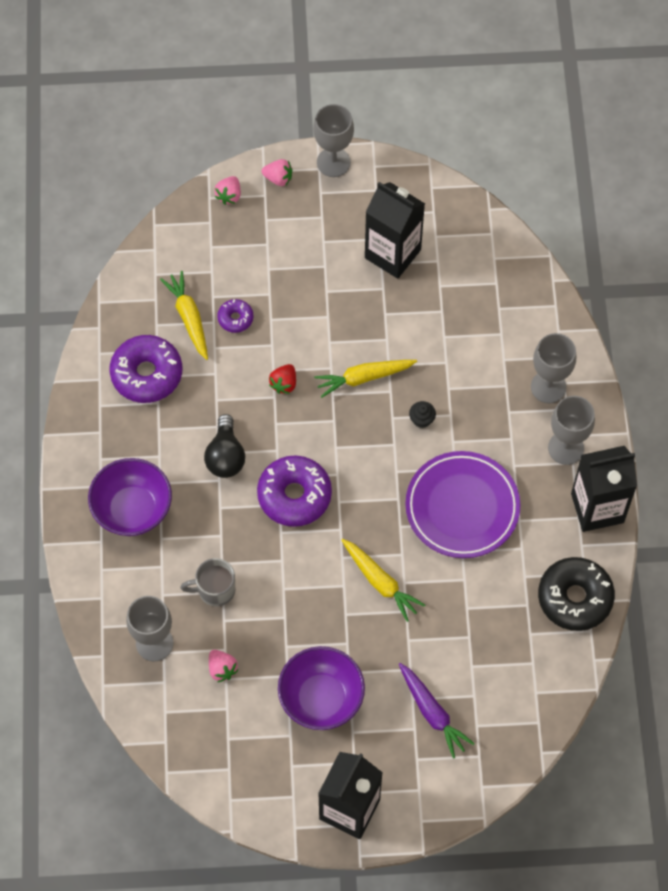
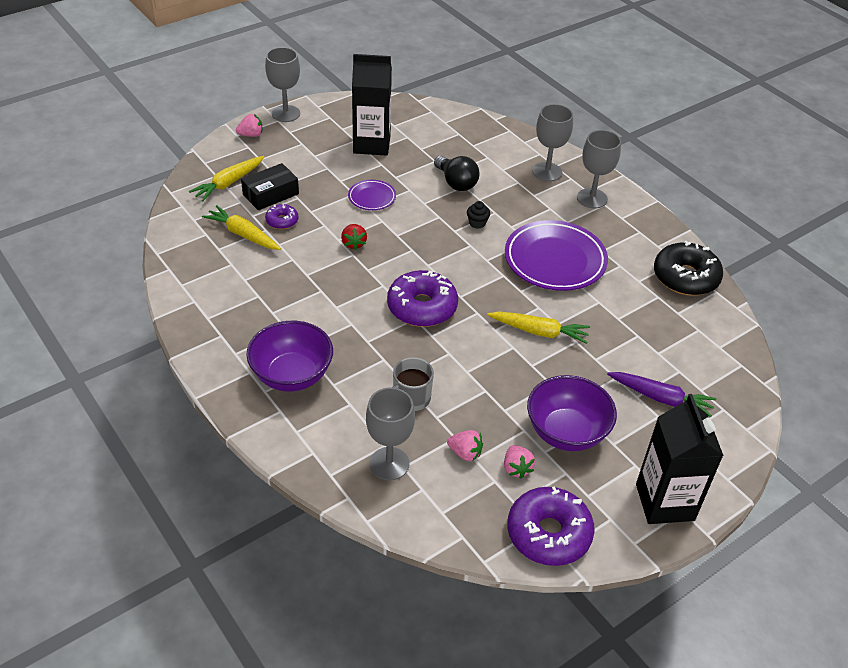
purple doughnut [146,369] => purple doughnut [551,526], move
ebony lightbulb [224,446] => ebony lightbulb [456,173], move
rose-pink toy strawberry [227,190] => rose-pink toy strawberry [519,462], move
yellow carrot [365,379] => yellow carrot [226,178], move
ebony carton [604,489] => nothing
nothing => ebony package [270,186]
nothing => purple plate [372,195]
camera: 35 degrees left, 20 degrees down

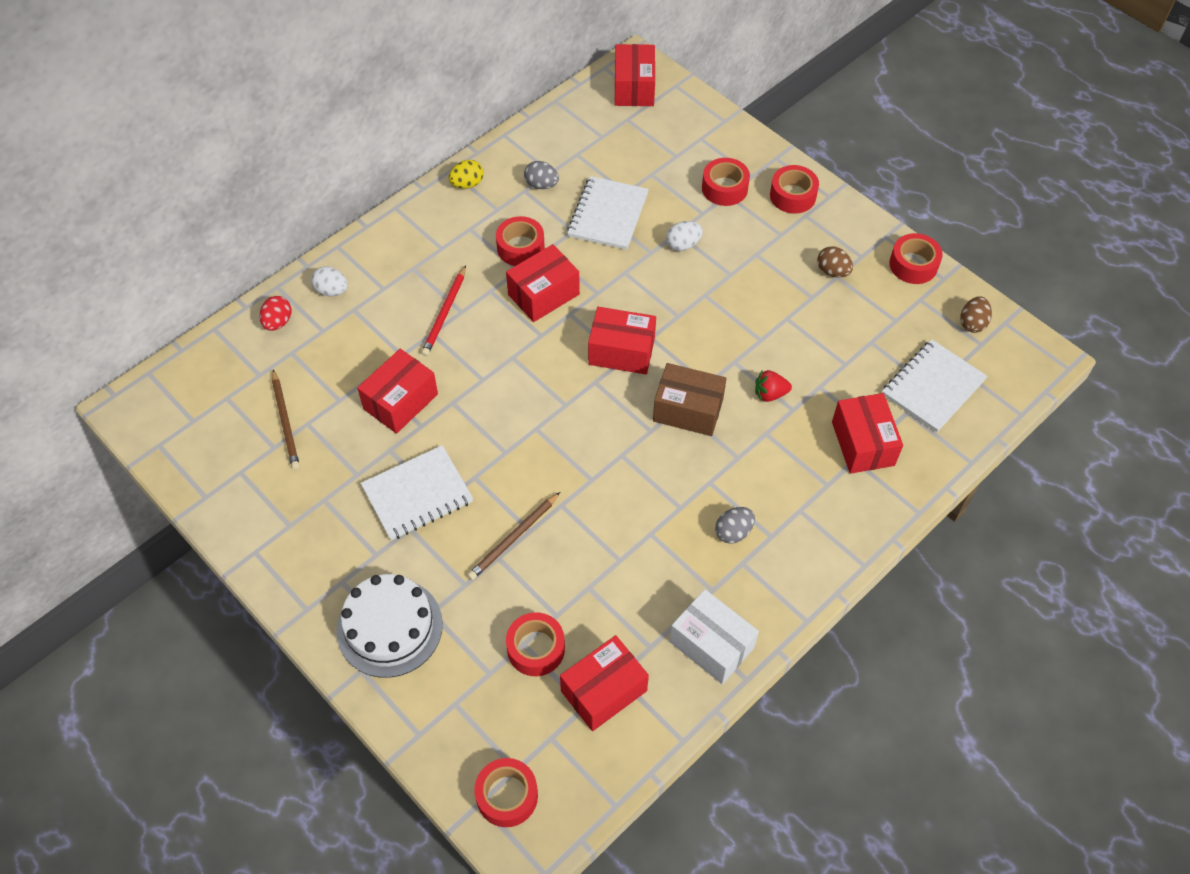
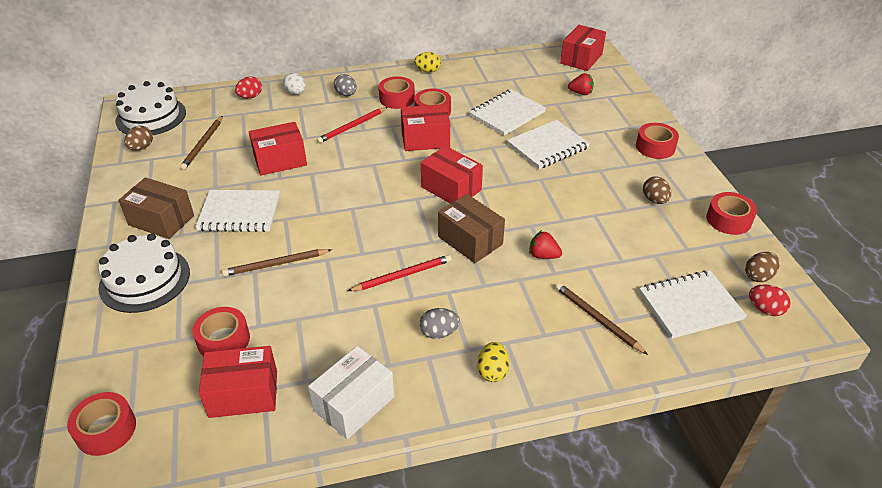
grey egg shape [541,175] => grey egg shape [345,85], move
white egg shape [684,236] => white exercise book [548,144]
white package [714,636] => white package [351,392], 60 degrees clockwise
scarlet tape [726,182] => scarlet tape [397,92], move
scarlet package [867,433] => russet wooden pencil [601,319]
nothing => white layer cake [150,108]
nothing => russet package [156,208]
nothing => russet egg shape [138,138]
nothing => scarlet wooden pencil [399,273]
nothing => yellow egg shape [493,362]
nothing => scarlet toy strawberry [581,84]
nothing => scarlet egg shape [769,300]
camera: 30 degrees right, 15 degrees down

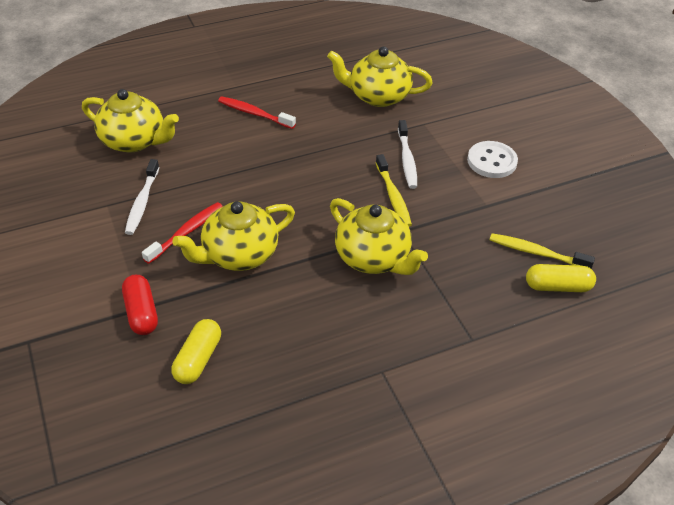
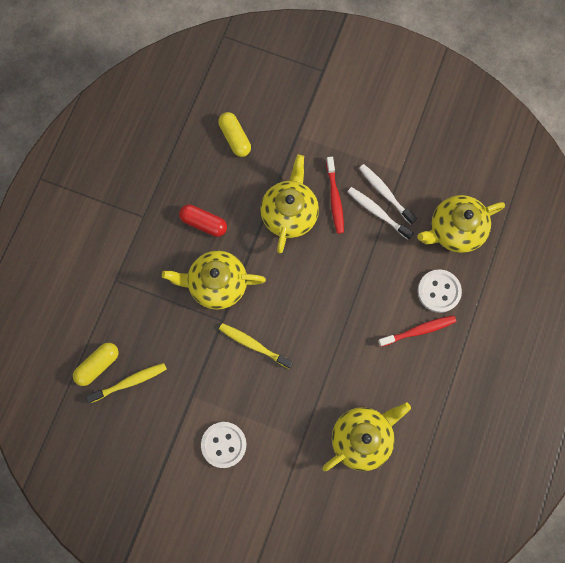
scarlet capsule [140,305] => scarlet capsule [203,221], move
white dental brush [407,154] => white dental brush [381,213], move
nothing => white sewing button [440,291]
camera: 135 degrees right, 30 degrees up

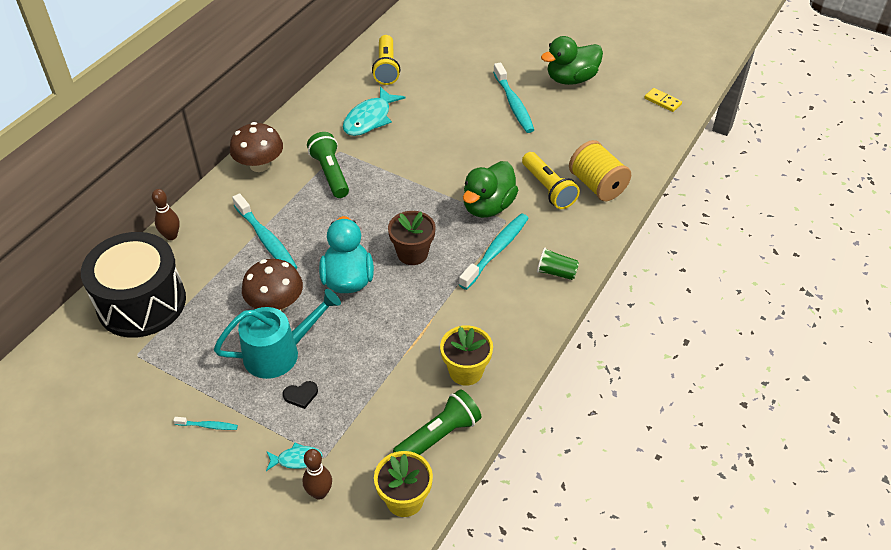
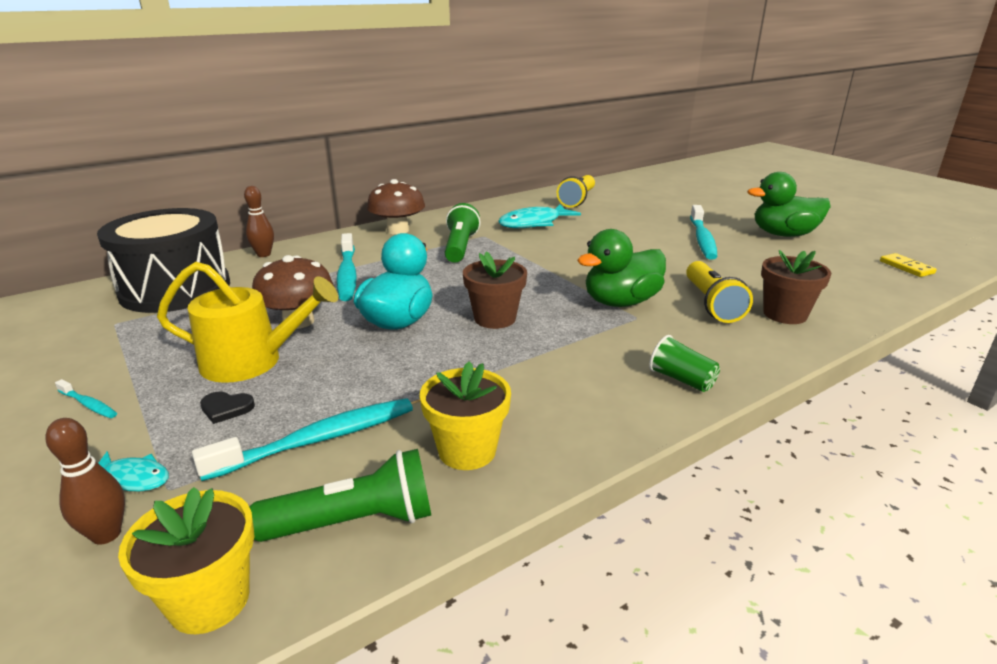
aqua watering pot [277,334] => yellow watering pot [247,322]
aqua dental brush [494,251] => aqua dental brush [302,439], move
yellow reel of thread [600,170] => russet flower pot [796,287]
camera: 25 degrees right, 20 degrees down

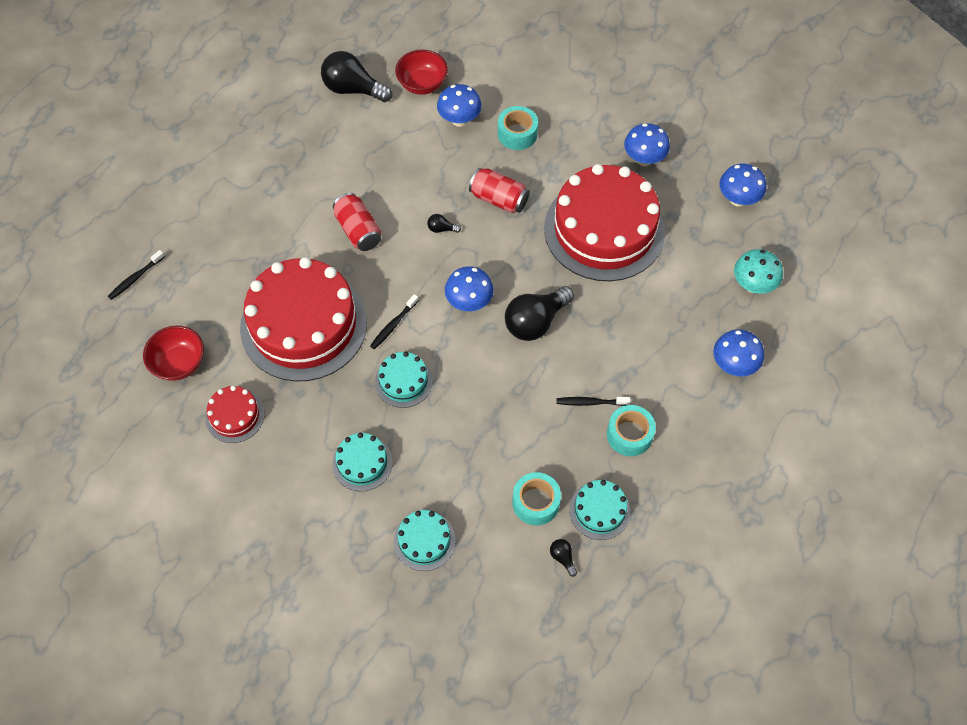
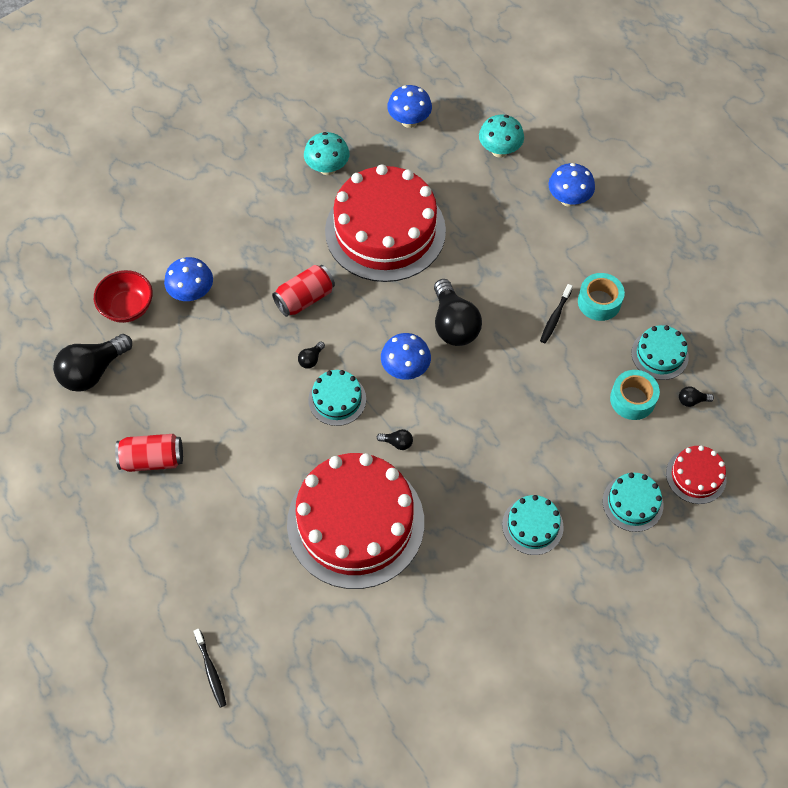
scarlet serving bowl [173,353] => nothing
scarlet layer cake [234,414] => scarlet layer cake [696,474], move
scarlet soda can [357,222] => scarlet soda can [149,453], move
ebony dental brush [394,321] => ebony lightbulb [395,439]
aqua layer cake [404,380] => aqua layer cake [337,398], move
aqua tape [518,128] => nothing
cobalt toadstool [647,144] => aqua toadstool [326,153]
camera: 65 degrees left, 0 degrees up

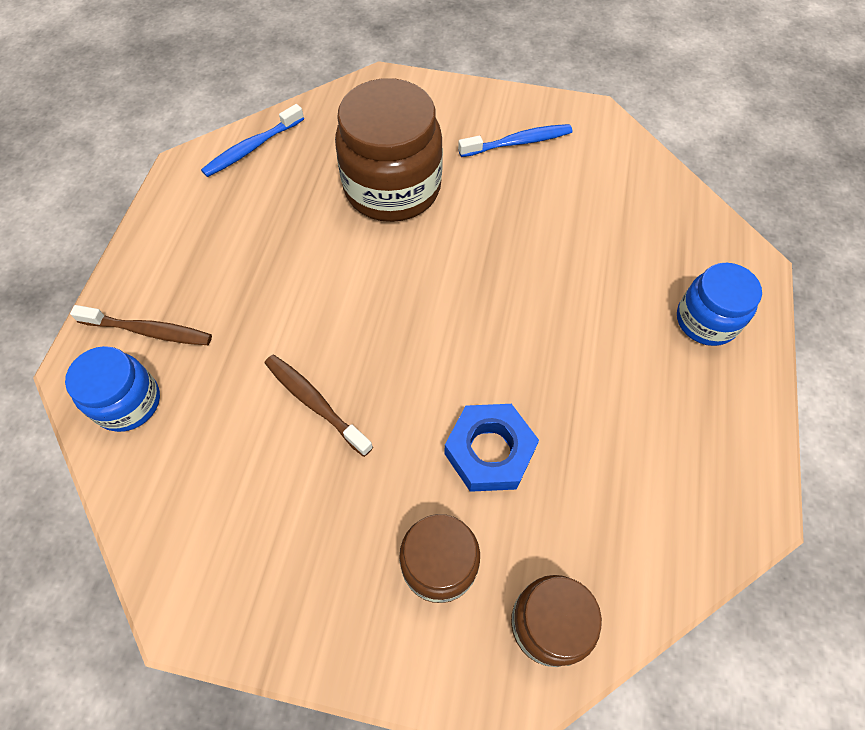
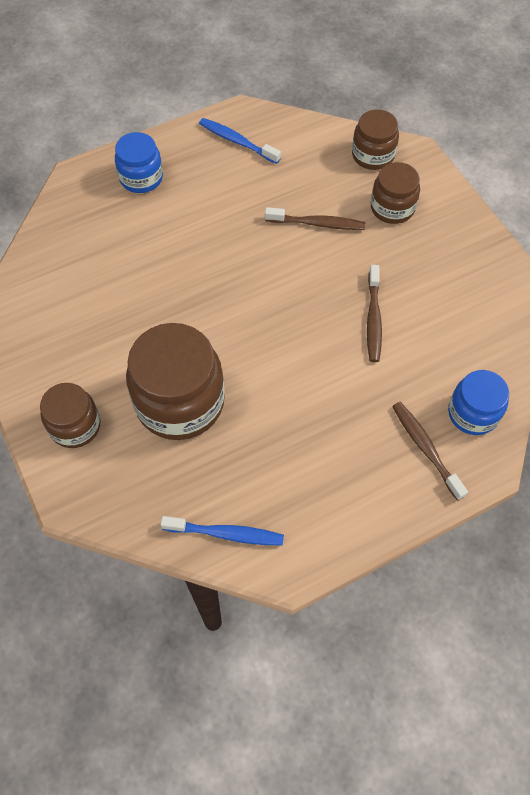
cobalt nut [491,448] => russet dental brush [315,218]
cobalt dental brush [515,140] => cobalt dental brush [240,141], move
nothing => russet jar [70,415]
camera: 130 degrees left, 0 degrees up

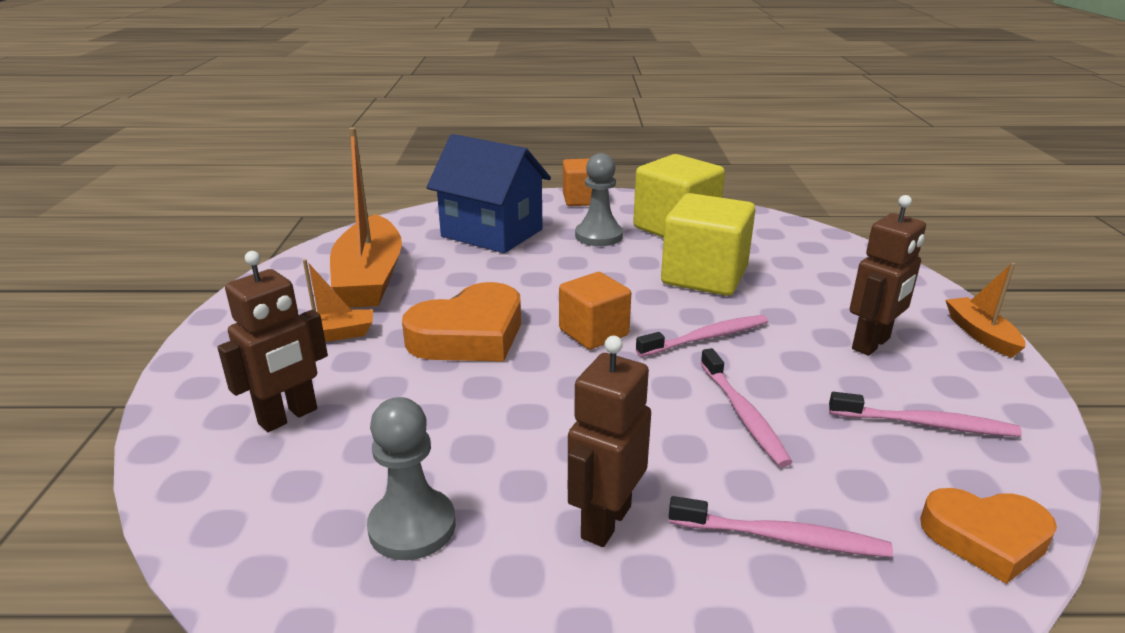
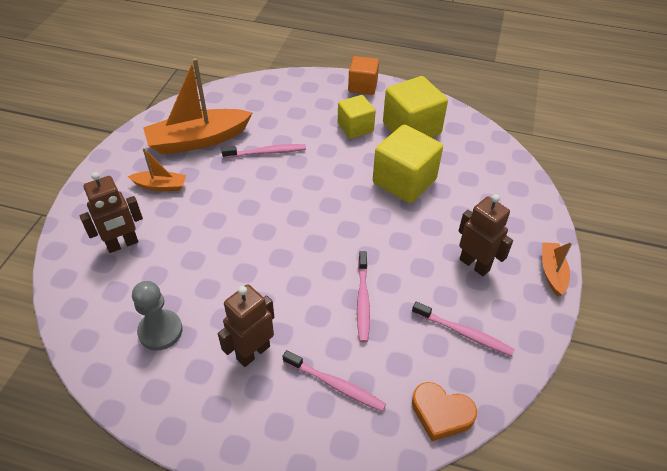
orange toy boat [366,217] => orange toy boat [198,106], 60 degrees clockwise
orange heart shape [461,322] => nothing
cobalt cottage [488,193] => nothing
orange solid cube [595,311] => nothing
grey chess pawn [599,199] => yellow solid cube [357,117]
rose-pink dental brush [702,336] => rose-pink dental brush [263,151], move
russet toy robot [888,275] => russet toy robot [485,235], 105 degrees counterclockwise
camera: 15 degrees right, 20 degrees up

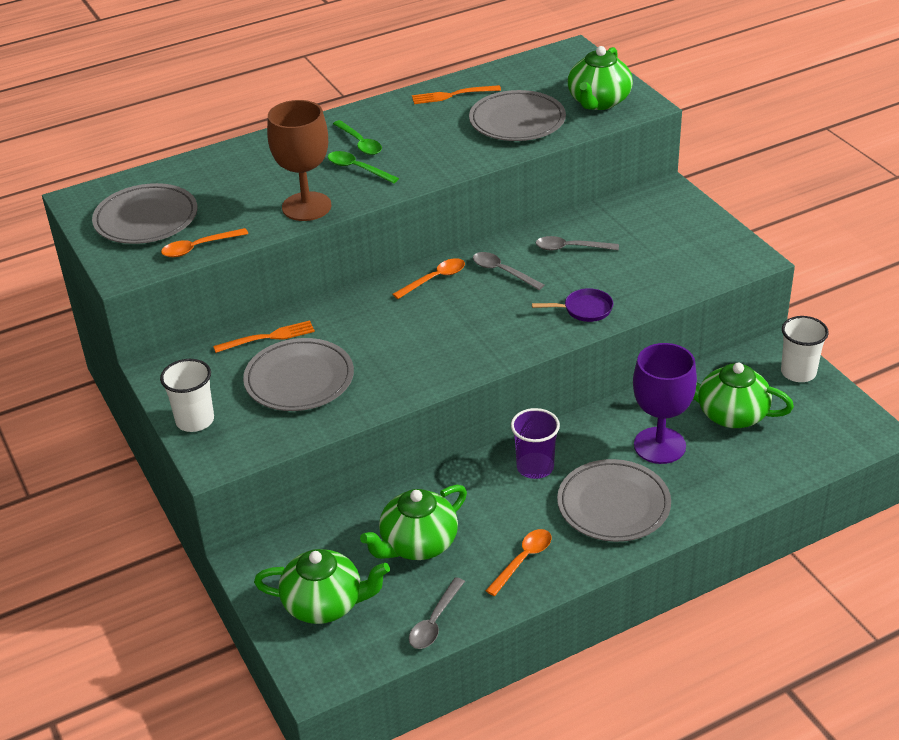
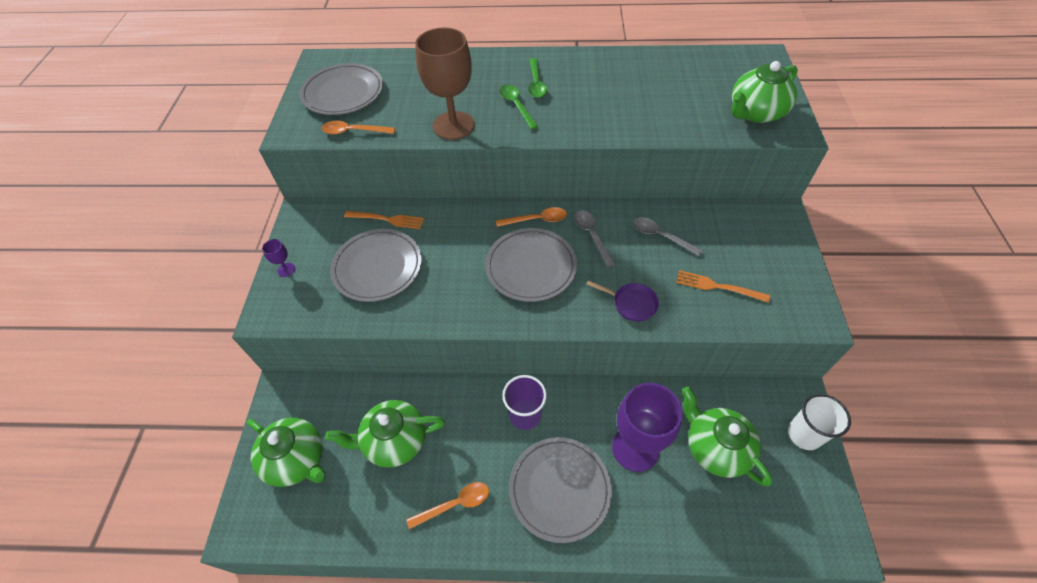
white beaker [187,395] => purple goblet [278,258]
grey teaspoon [437,613] => nothing
orange table fork [456,94] => orange table fork [723,286], move
grey plate [517,115] => grey plate [531,265], move
camera: 30 degrees right, 15 degrees up

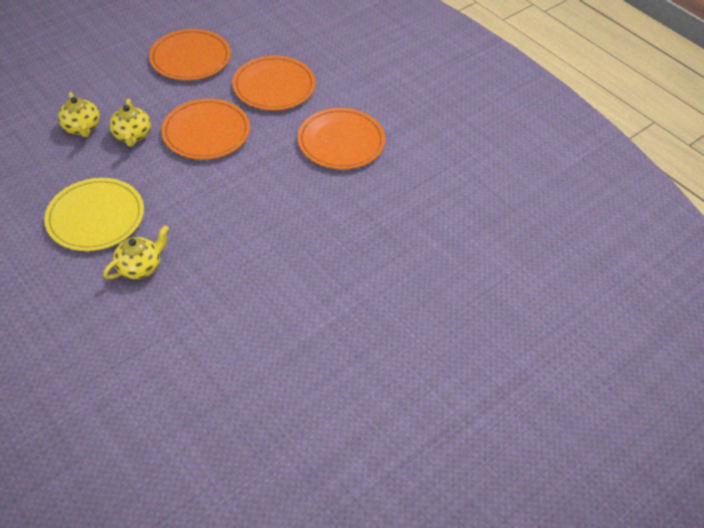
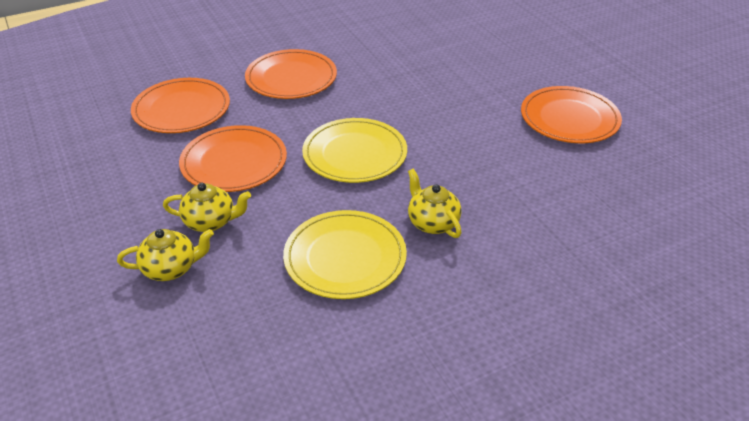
orange plate [190,54] => orange plate [571,114], move
nothing => yellow plate [354,150]
camera: 75 degrees left, 10 degrees down

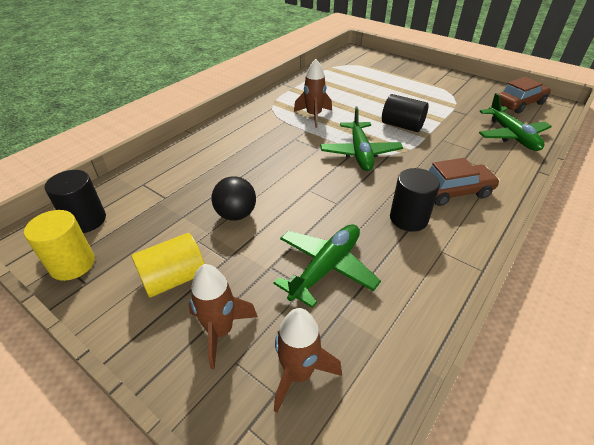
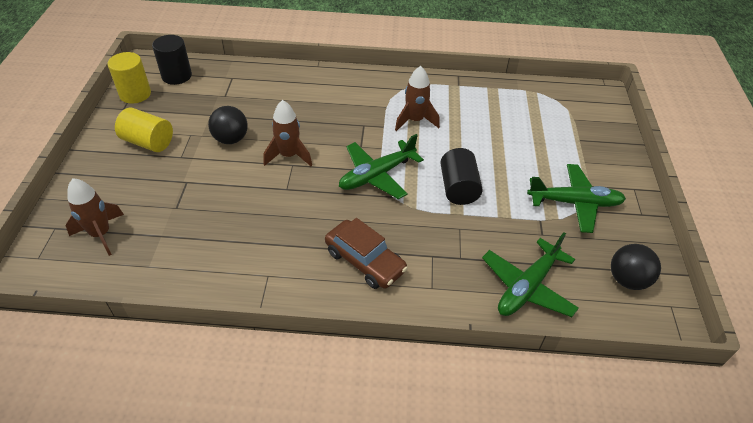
russet toy rocket [223,316] => russet toy rocket [287,133], move
emerald plane [327,266] => emerald plane [576,198], move
ebony cylinder shape [415,200] => nothing
russet toy car [525,95] => ebony play ball [636,267]
camera: 55 degrees right, 5 degrees up

